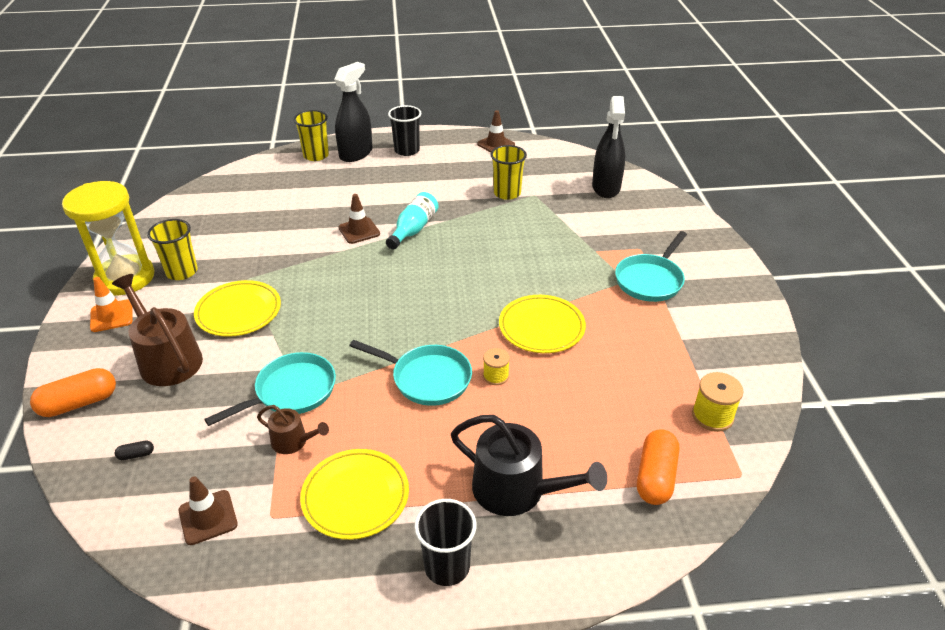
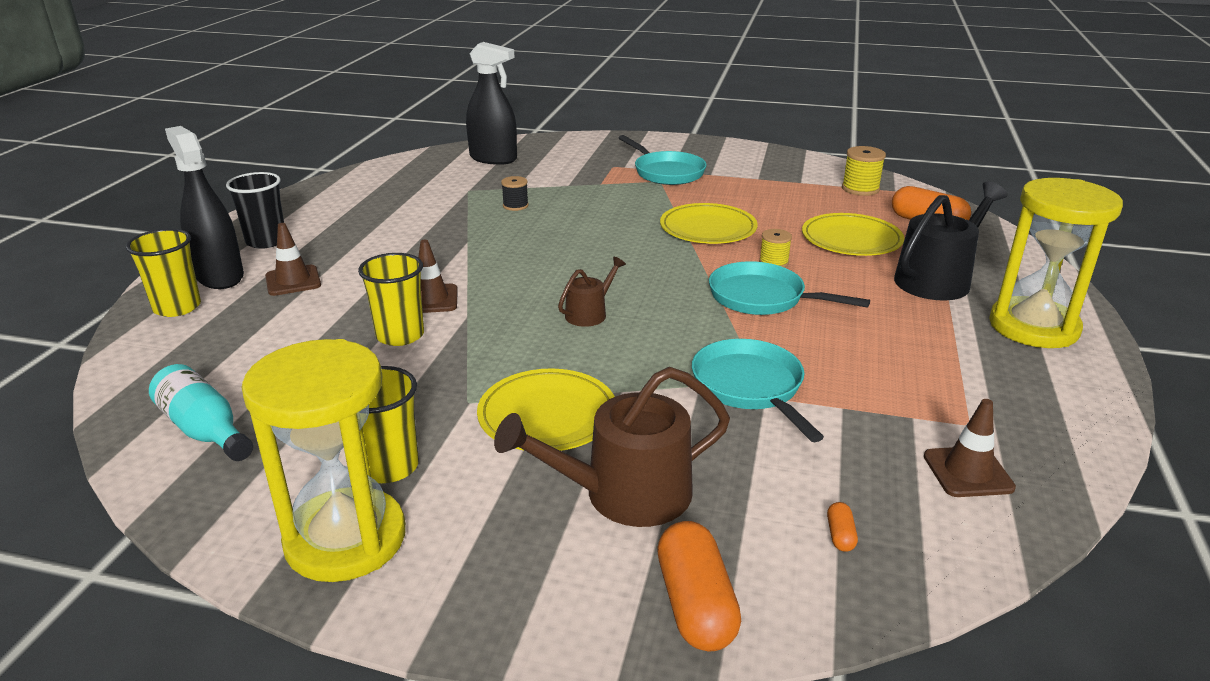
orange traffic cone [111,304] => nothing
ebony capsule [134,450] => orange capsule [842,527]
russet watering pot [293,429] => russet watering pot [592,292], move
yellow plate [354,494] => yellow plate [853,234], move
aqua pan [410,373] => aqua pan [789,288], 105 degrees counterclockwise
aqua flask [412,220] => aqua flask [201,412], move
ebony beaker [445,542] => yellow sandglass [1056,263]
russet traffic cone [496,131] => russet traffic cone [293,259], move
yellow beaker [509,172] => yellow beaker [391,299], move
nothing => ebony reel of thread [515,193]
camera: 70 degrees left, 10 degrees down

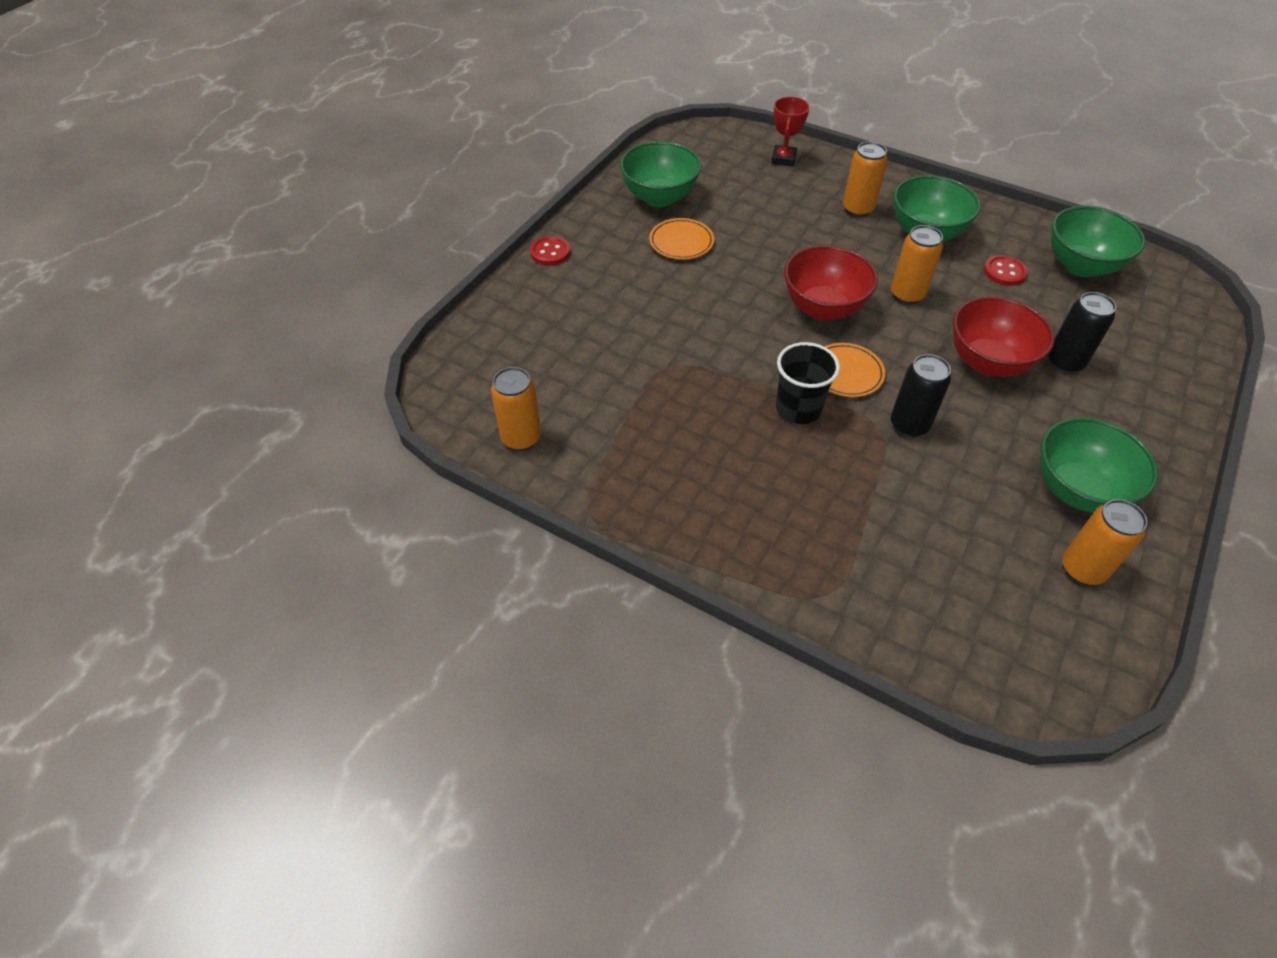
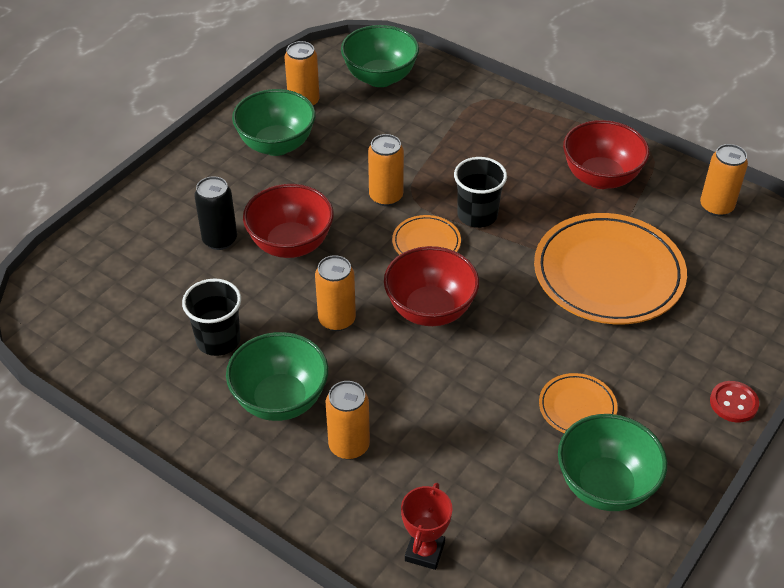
ebony soda can [921,395] => orange soda can [386,170]
scarlet sewing button [1006,270] => ebony beaker [211,317]
emerald serving bowl [1098,241] => emerald serving bowl [380,56], move
nothing => orange plate [610,268]
nothing => scarlet serving bowl [606,154]
camera: 175 degrees left, 5 degrees down

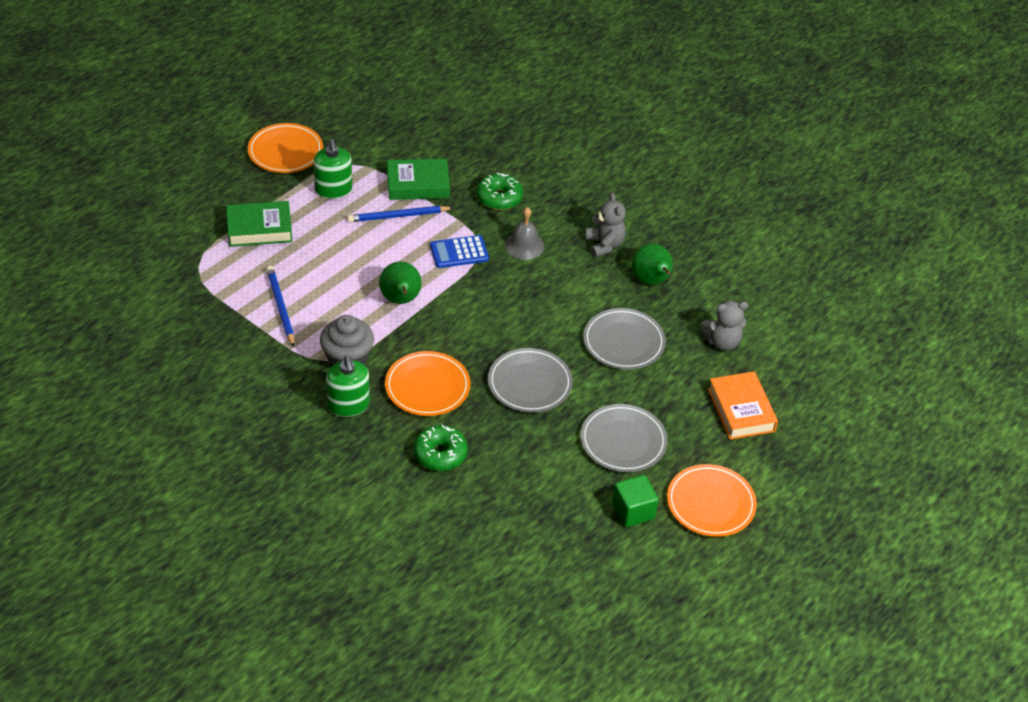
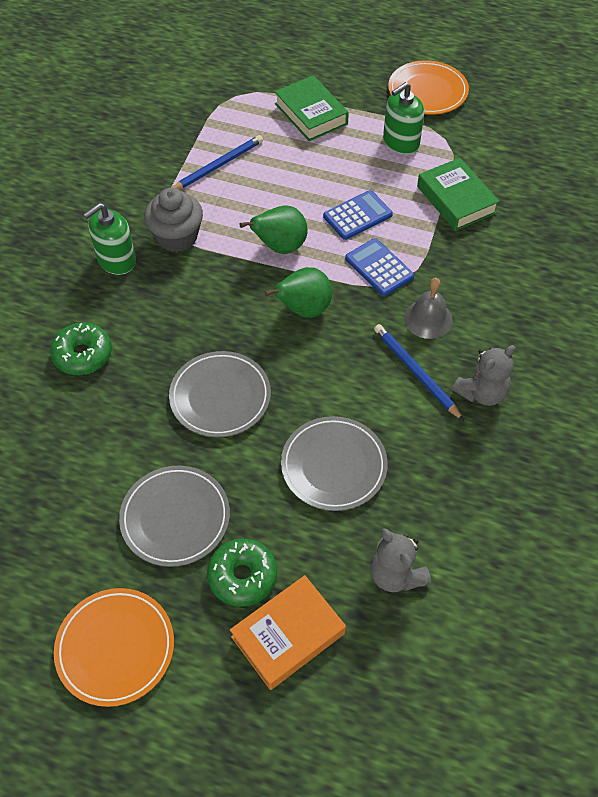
cobalt wooden pencil [400,214] => cobalt wooden pencil [419,372], move
orange plate [427,383] => nothing
emerald doughnut [500,191] => emerald doughnut [242,573], move
emerald solid cube [635,501] => nothing
emerald pear [652,264] => emerald pear [298,292], move
nothing => cobalt calculator [358,215]
camera: 70 degrees right, 10 degrees up

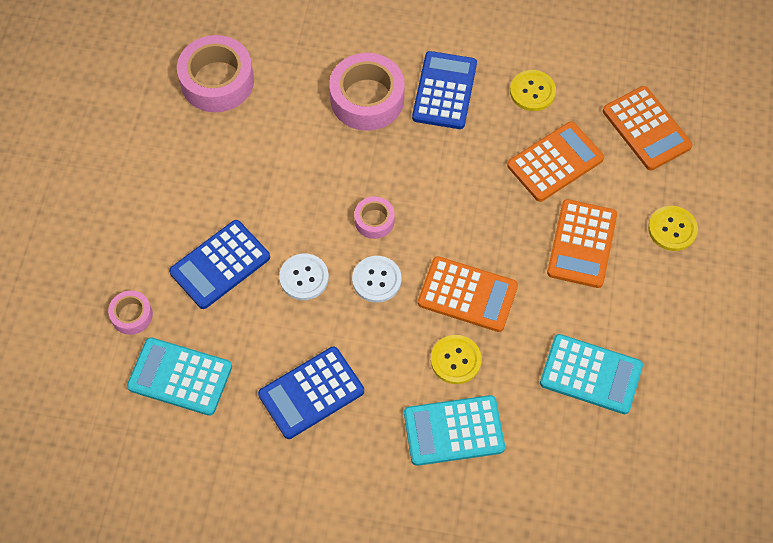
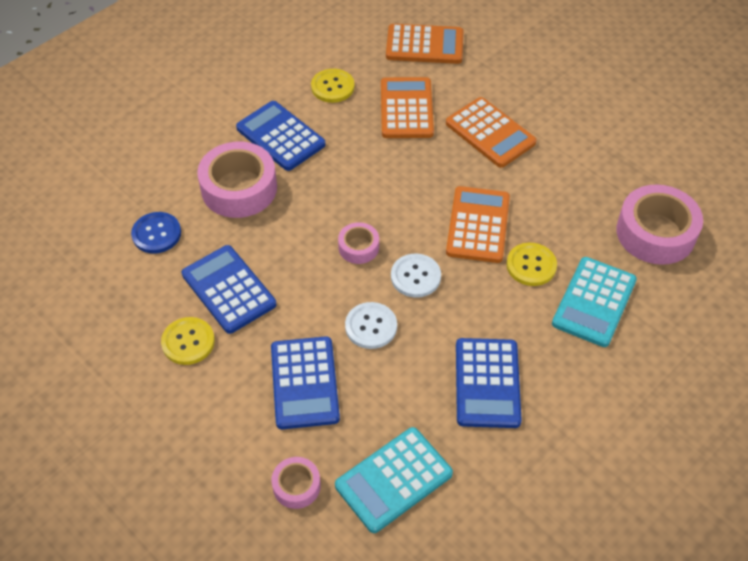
rose-pink tape [215,73] => rose-pink tape [659,225], move
orange calculator [468,294] => orange calculator [478,224], 45 degrees counterclockwise
aqua calculator [591,374] => nothing
yellow sewing button [673,228] => yellow sewing button [188,341], move
nothing => cobalt sewing button [156,232]
nothing => cobalt calculator [229,289]
camera: 55 degrees left, 10 degrees down

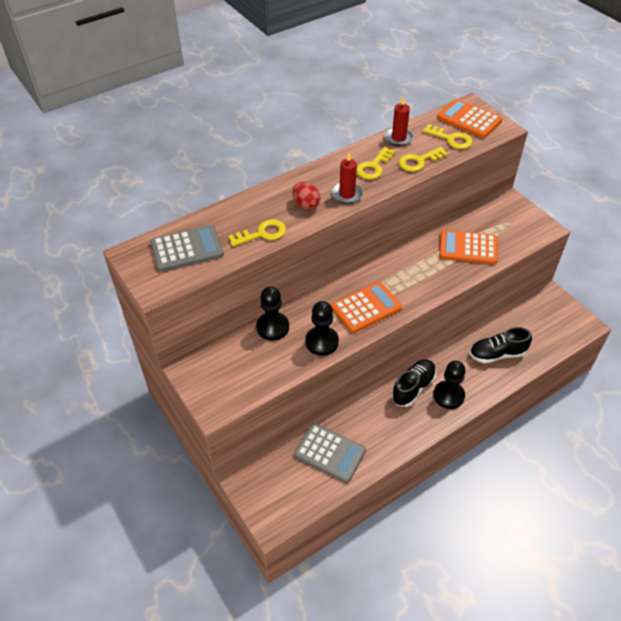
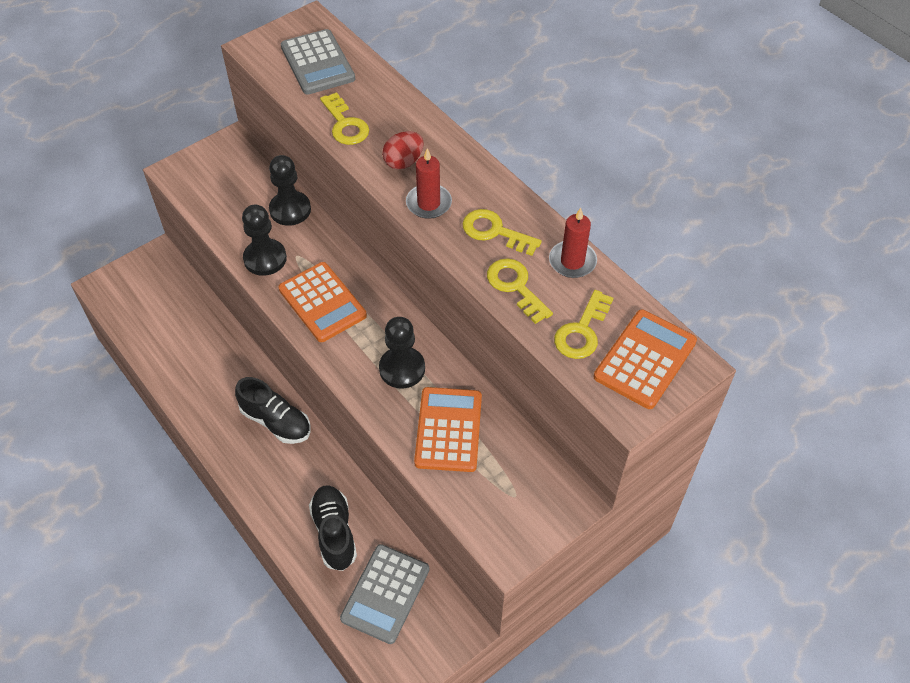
grey calculator [330,453] => grey calculator [384,594], move
ebony chess pawn [449,385] => ebony chess pawn [402,353], move
camera: 85 degrees right, 5 degrees up

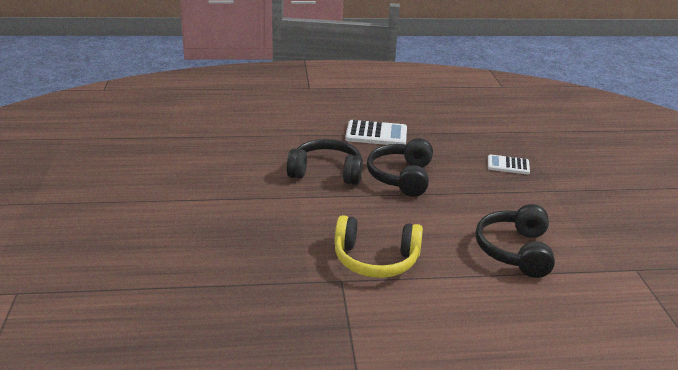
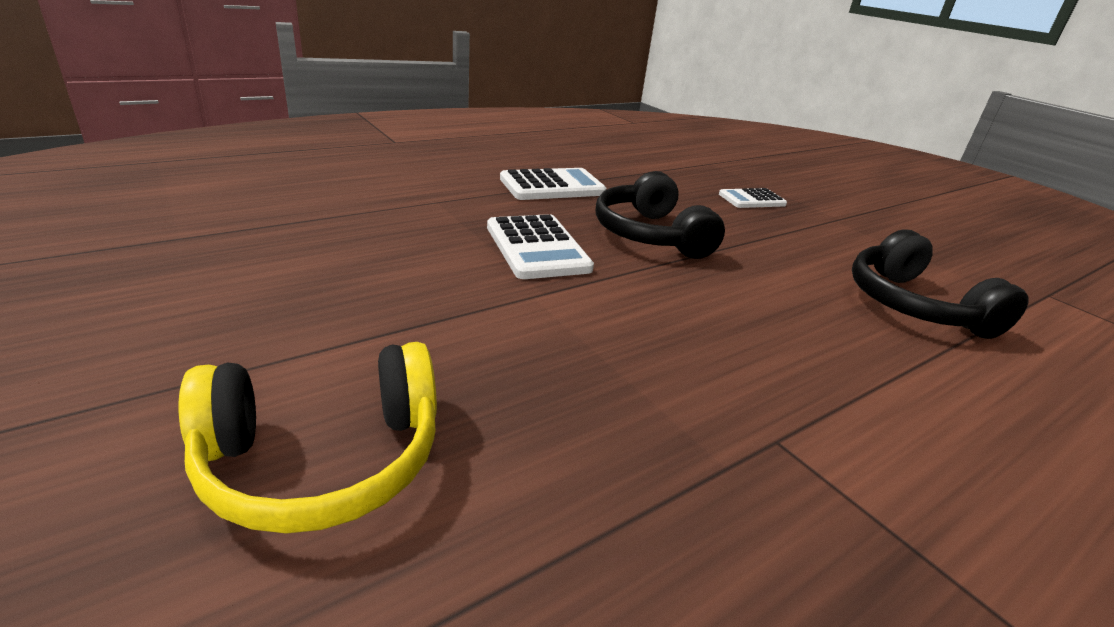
ebony over-ear headphones [325,162] => white calculator [540,246]
yellow over-ear headphones [379,246] => yellow over-ear headphones [308,438], move
camera: 30 degrees left, 0 degrees up

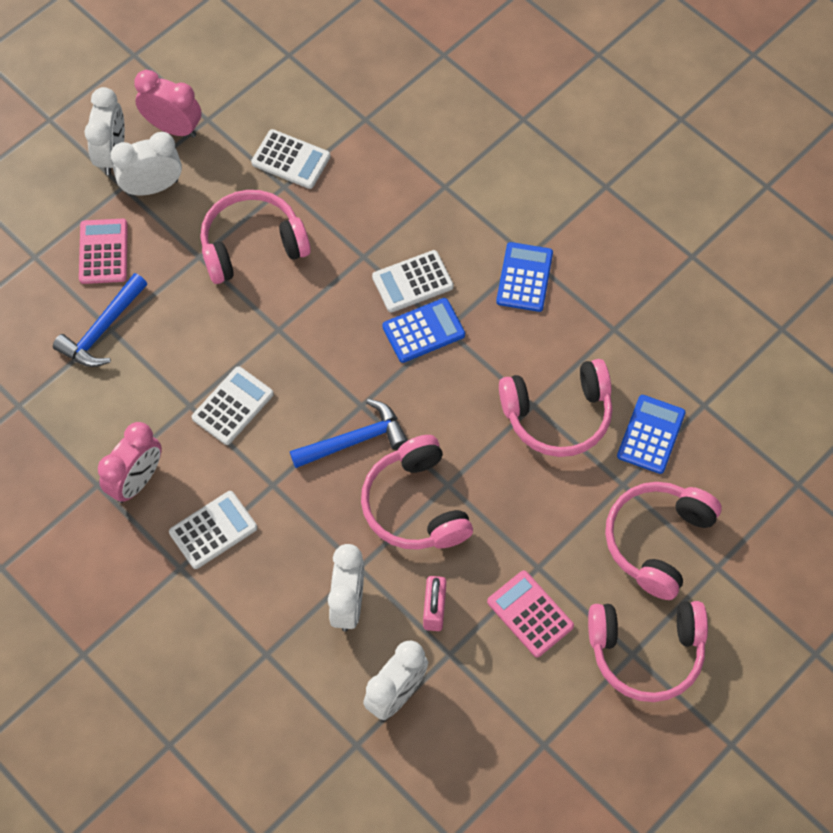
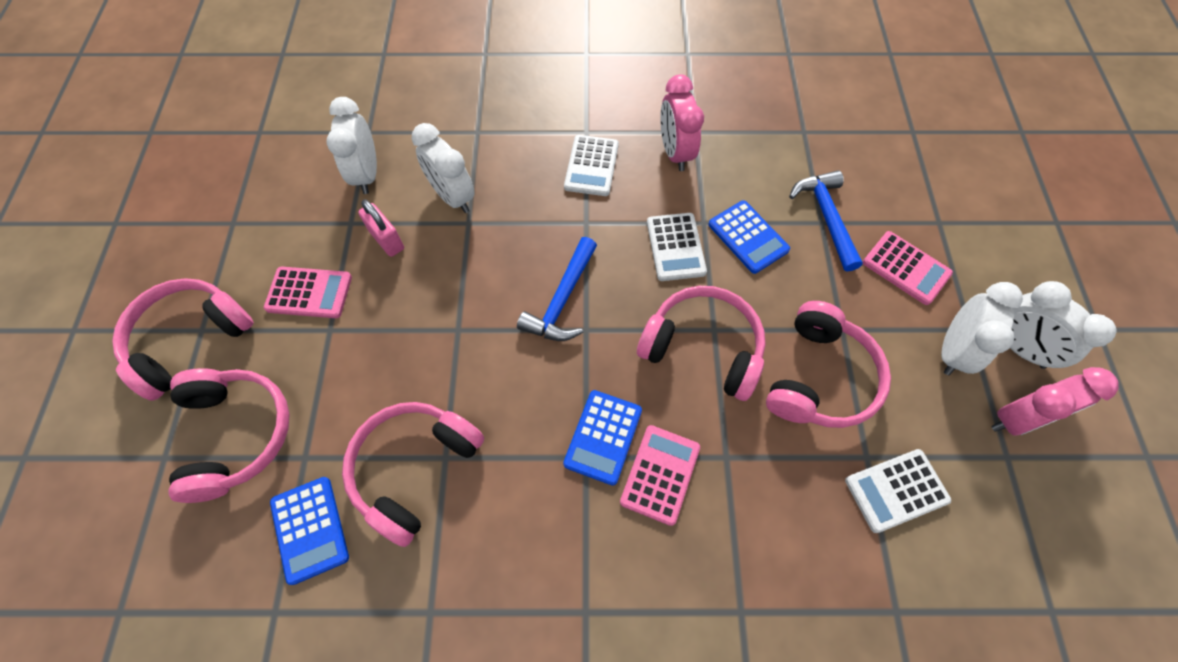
rose-pink over-ear headphones [417,492] => rose-pink over-ear headphones [701,343], move
white calculator [413,281] => rose-pink calculator [660,475]
cobalt calculator [524,277] => cobalt calculator [749,237], move
camera: 135 degrees right, 0 degrees up

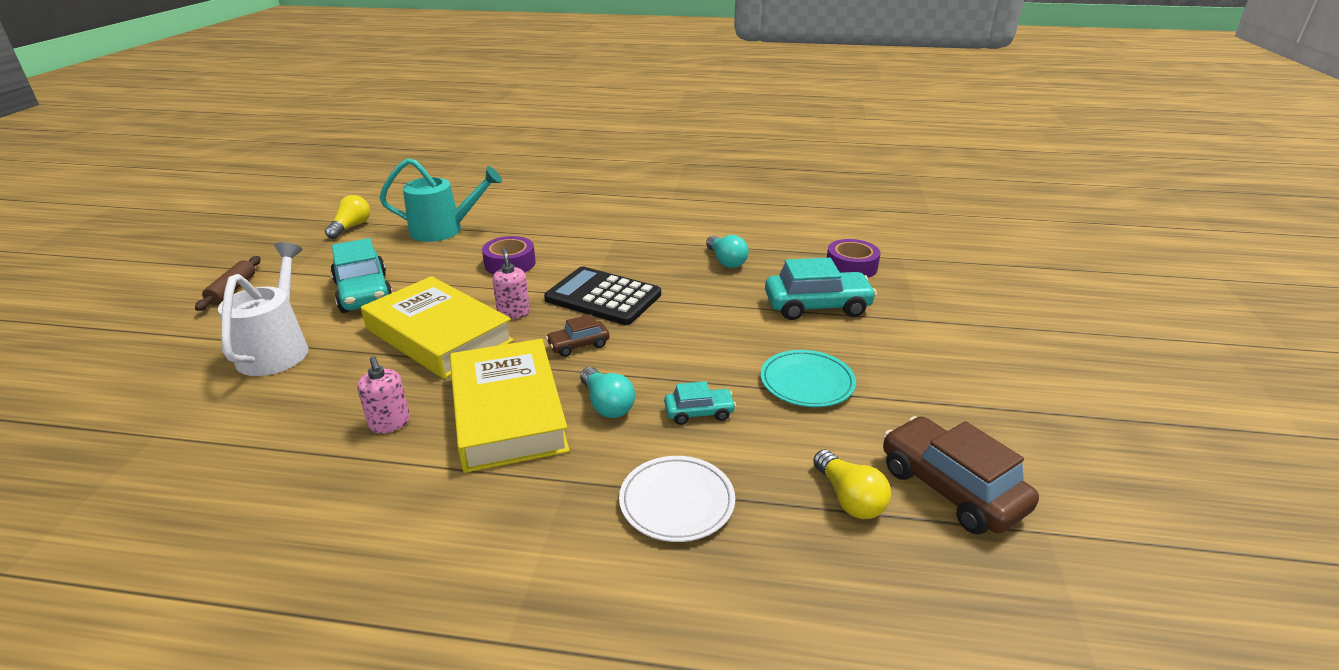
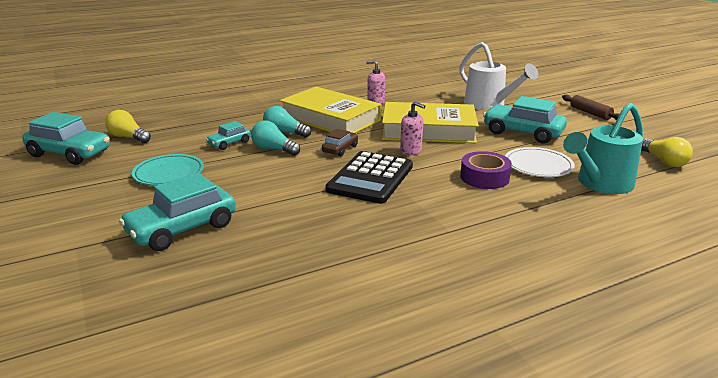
ebony calculator [602,295] => ebony calculator [369,177], 120 degrees clockwise
white plate [677,499] => white plate [540,162], move
aqua lightbulb [727,251] => aqua lightbulb [275,138], move
purple tape [854,258] => nothing
russet toy car [961,475] => aqua toy car [66,138]
camera: 145 degrees right, 5 degrees down

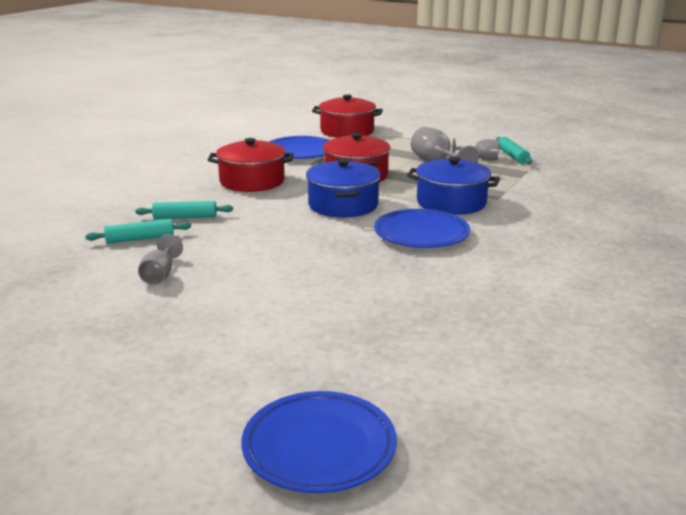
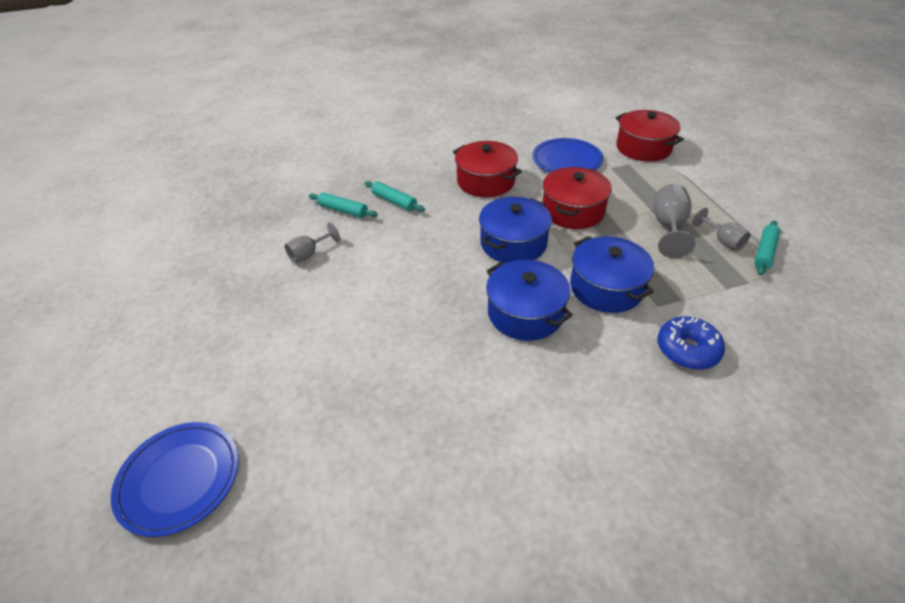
cobalt plate [422,228] => cobalt pot [529,300]
nothing => cobalt doughnut [691,343]
camera: 45 degrees right, 20 degrees up

